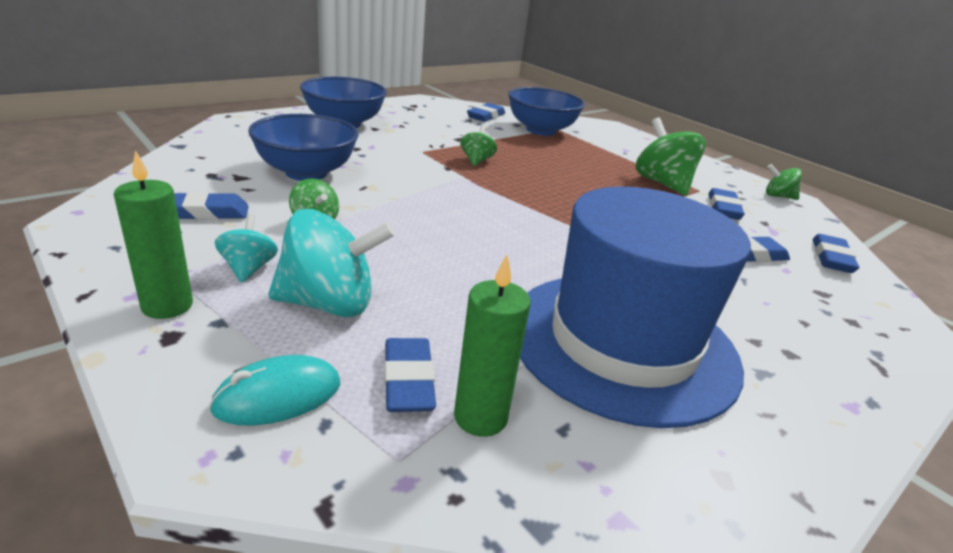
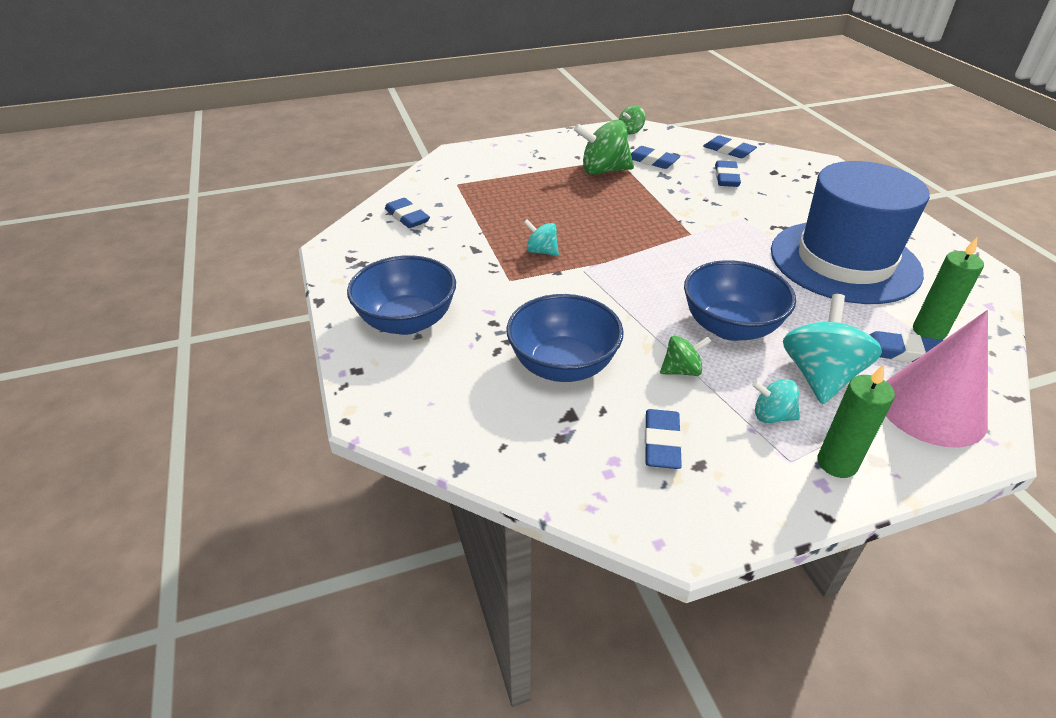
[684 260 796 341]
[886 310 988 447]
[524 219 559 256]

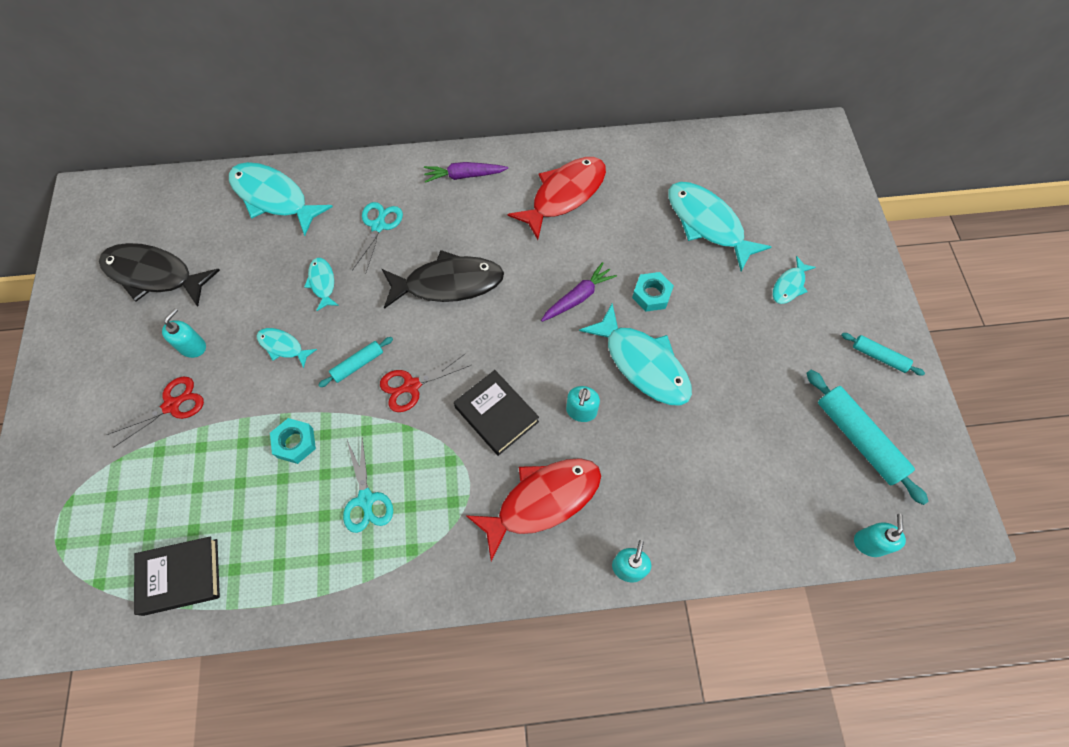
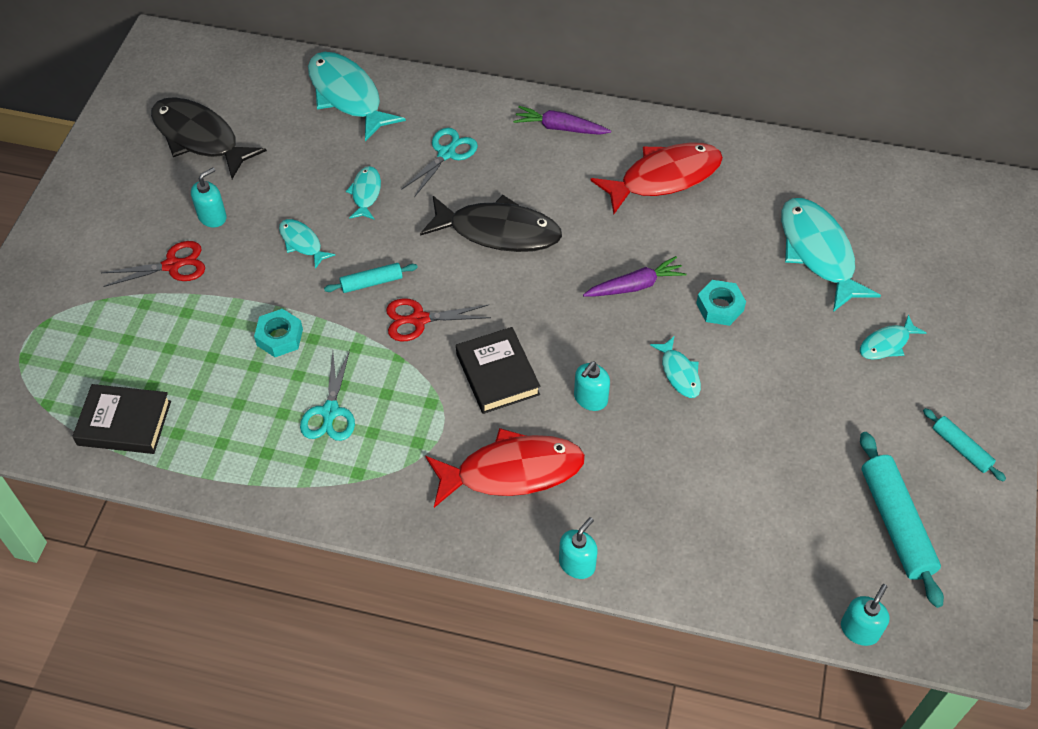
[650 337 701 398]

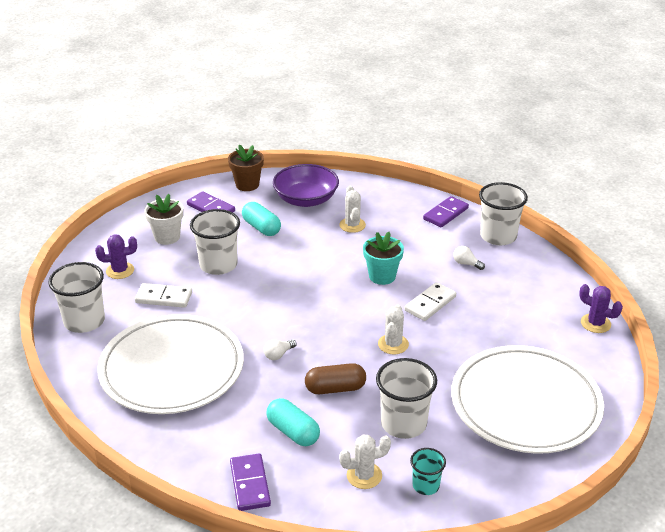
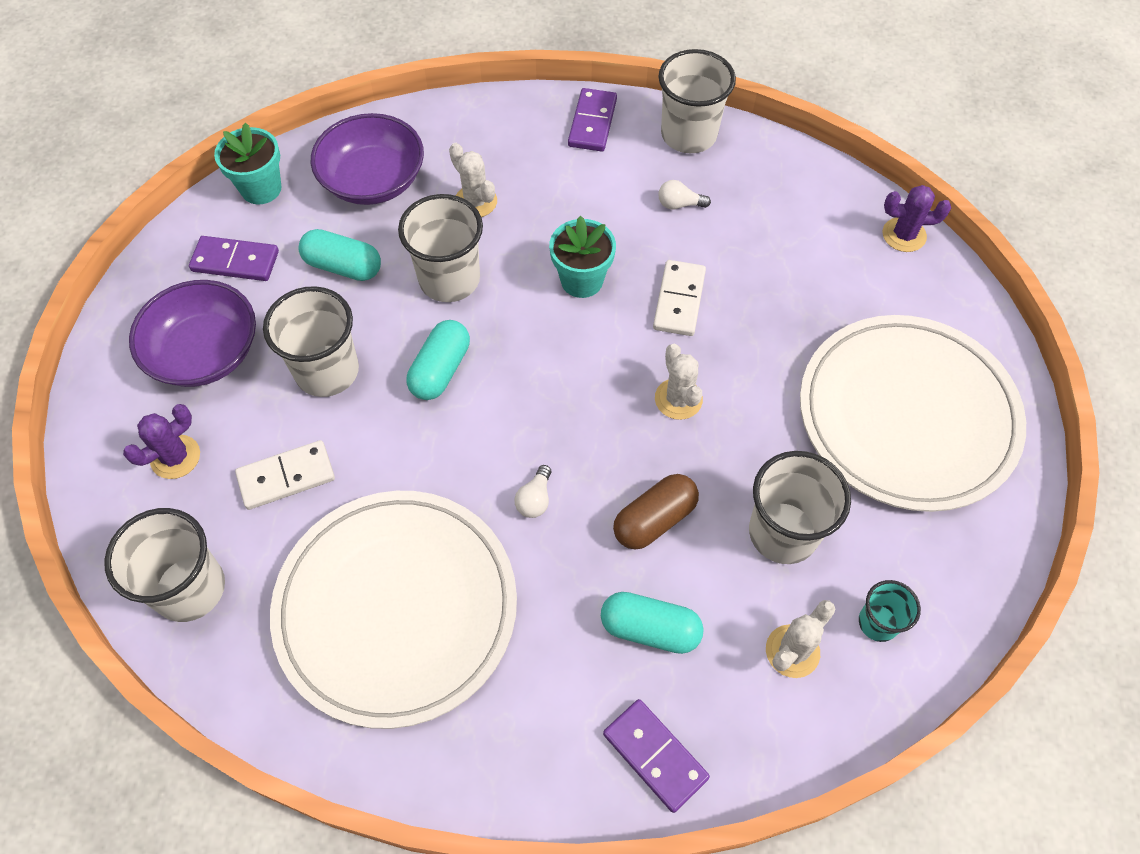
[398 194 483 302]
[407 320 470 400]
[129 280 256 387]
[214 123 281 204]

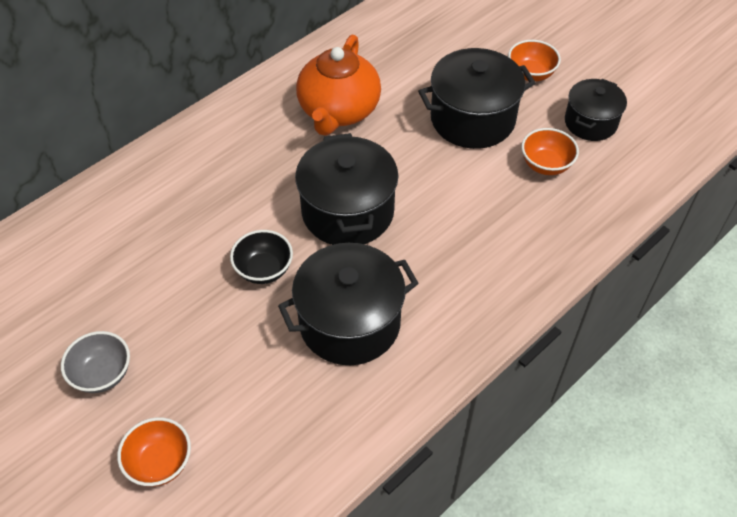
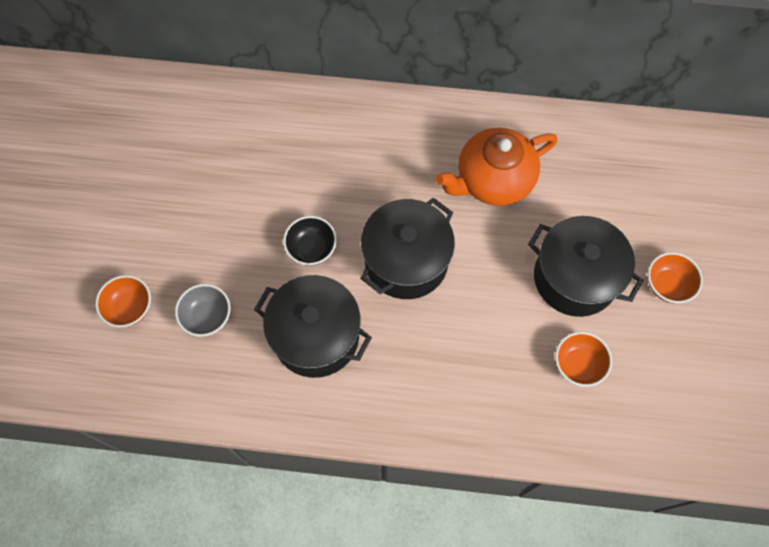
[565 79 627 141] (first image)
[175 284 231 337]

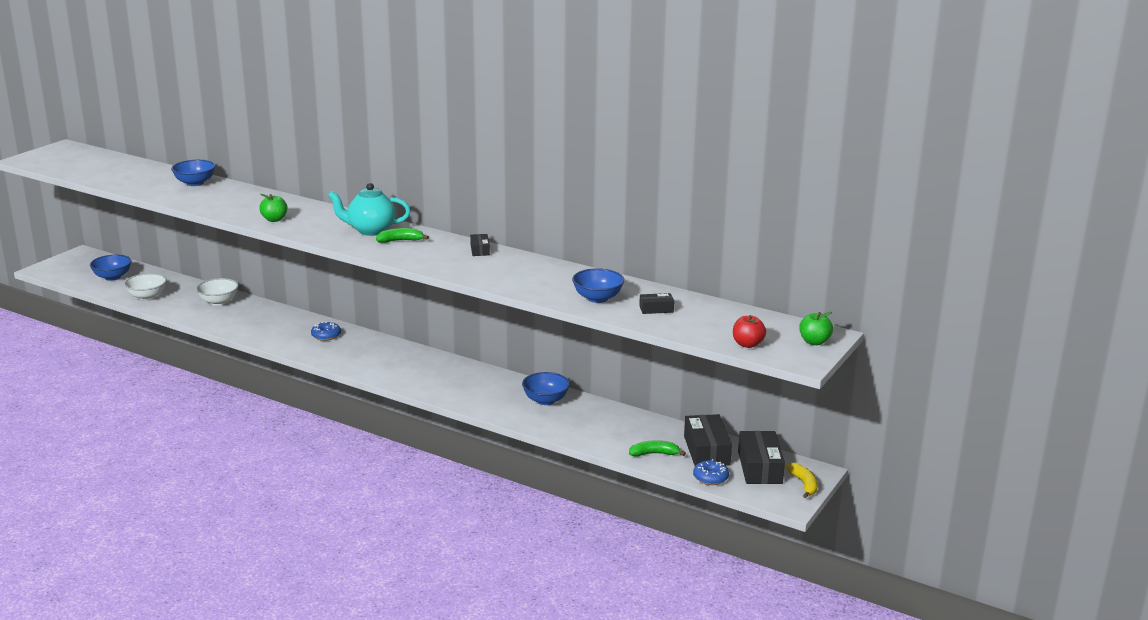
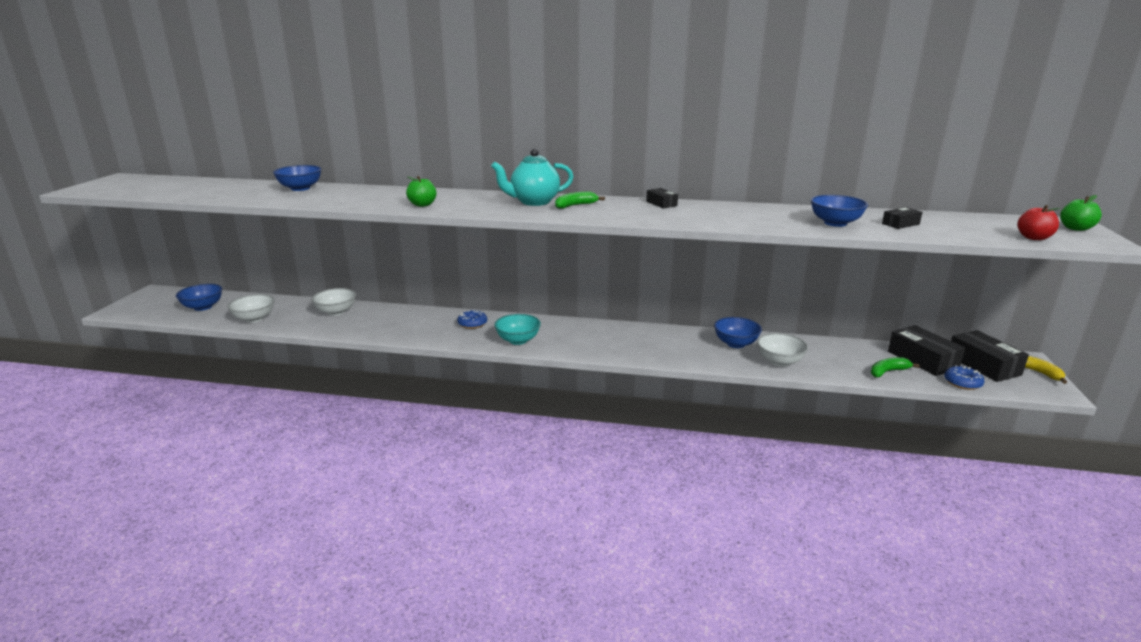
[494 314 541 345]
[757 333 808 367]

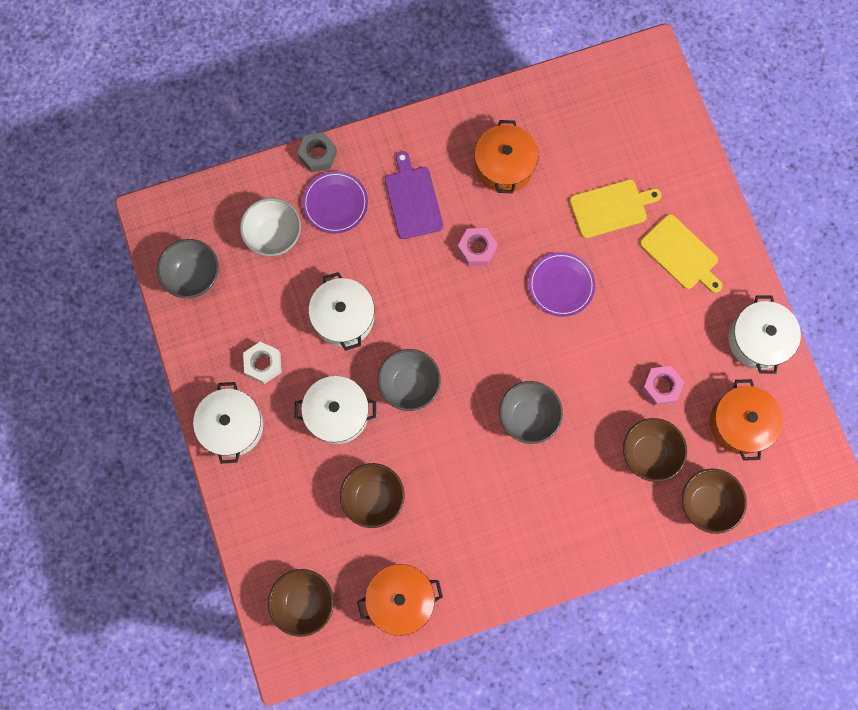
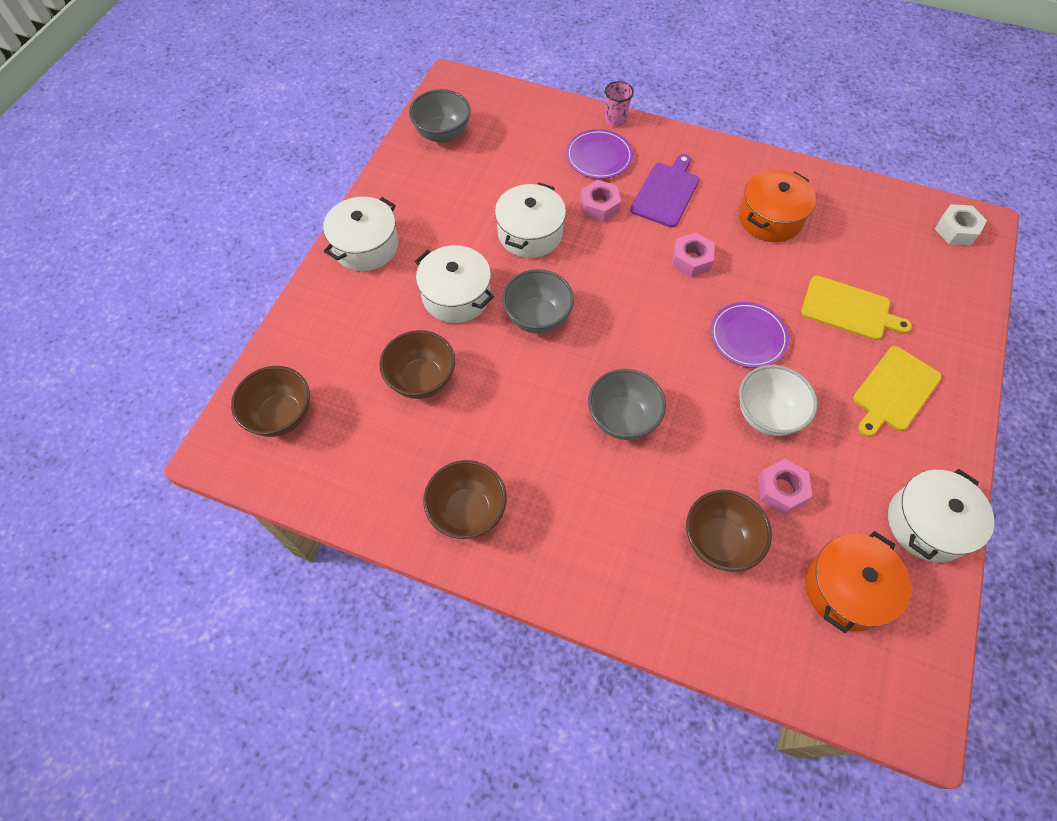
[357 564 443 636] (first image)
[580 180 621 223]
[739 365 818 436]
[935 204 987 246]
[423 460 507 539]
[605 81 634 126]
[853 346 942 437]

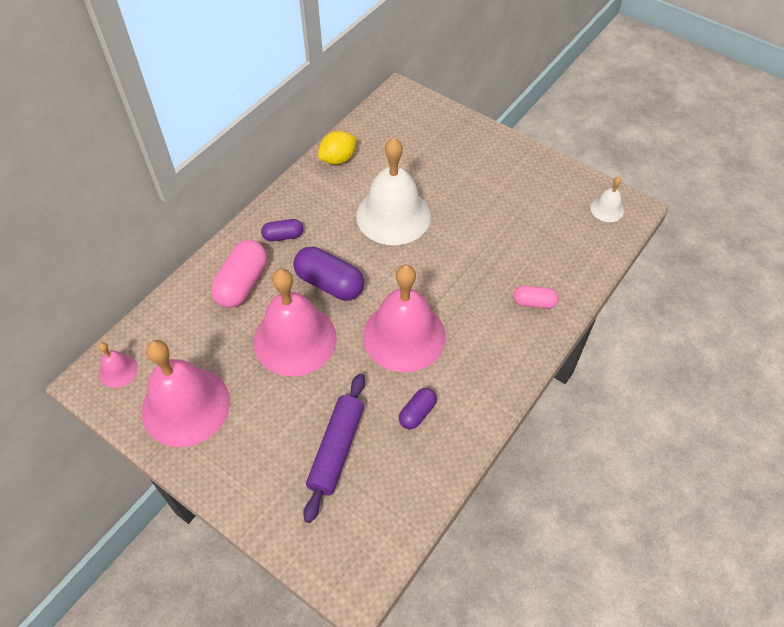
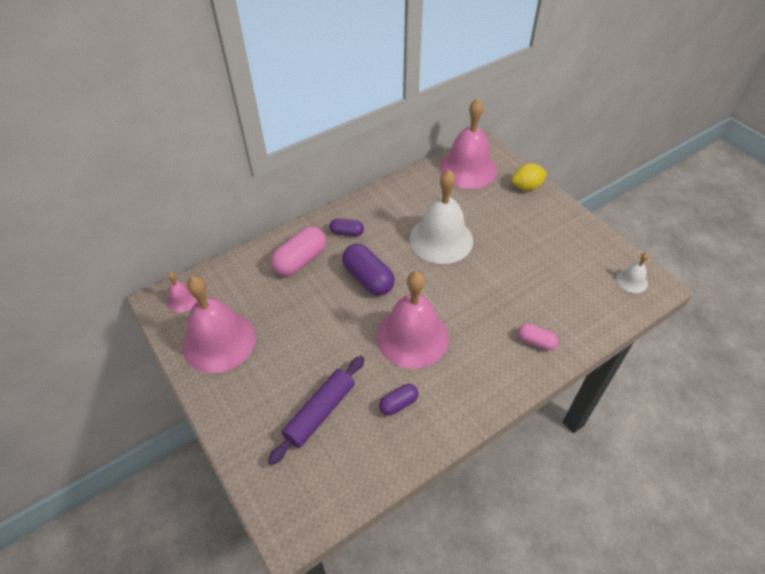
[439 98 497 189]
[512 163 547 191]

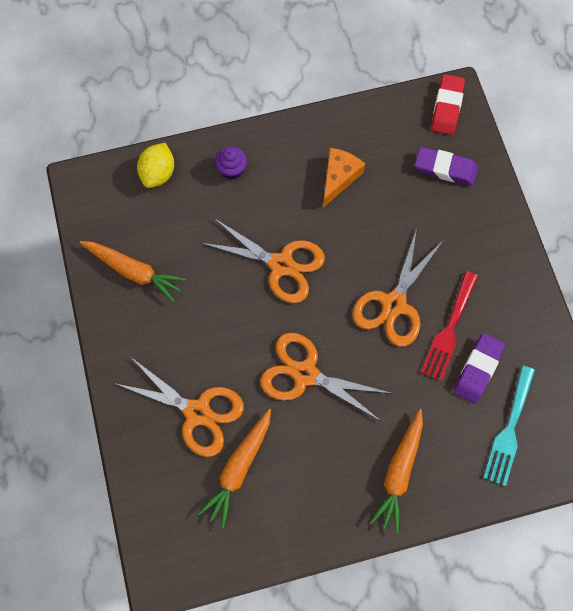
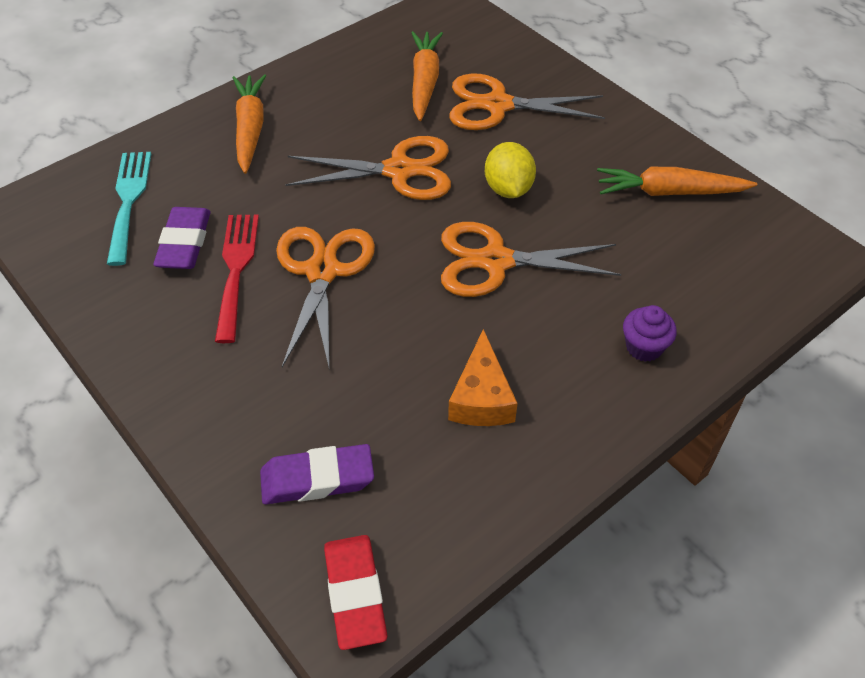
[485 142 536 198]

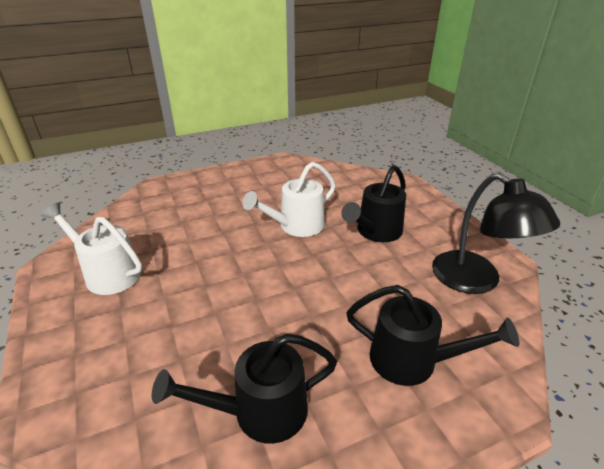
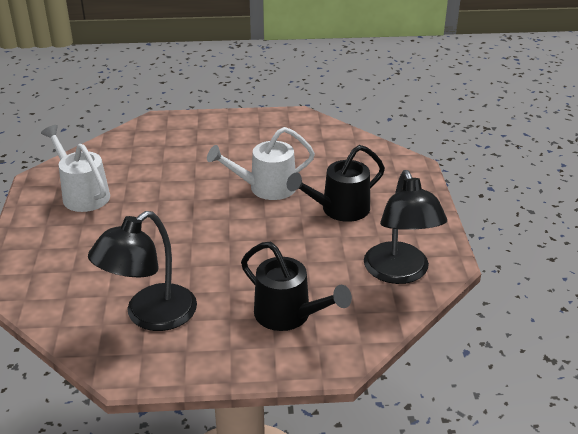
[88 211 197 331]

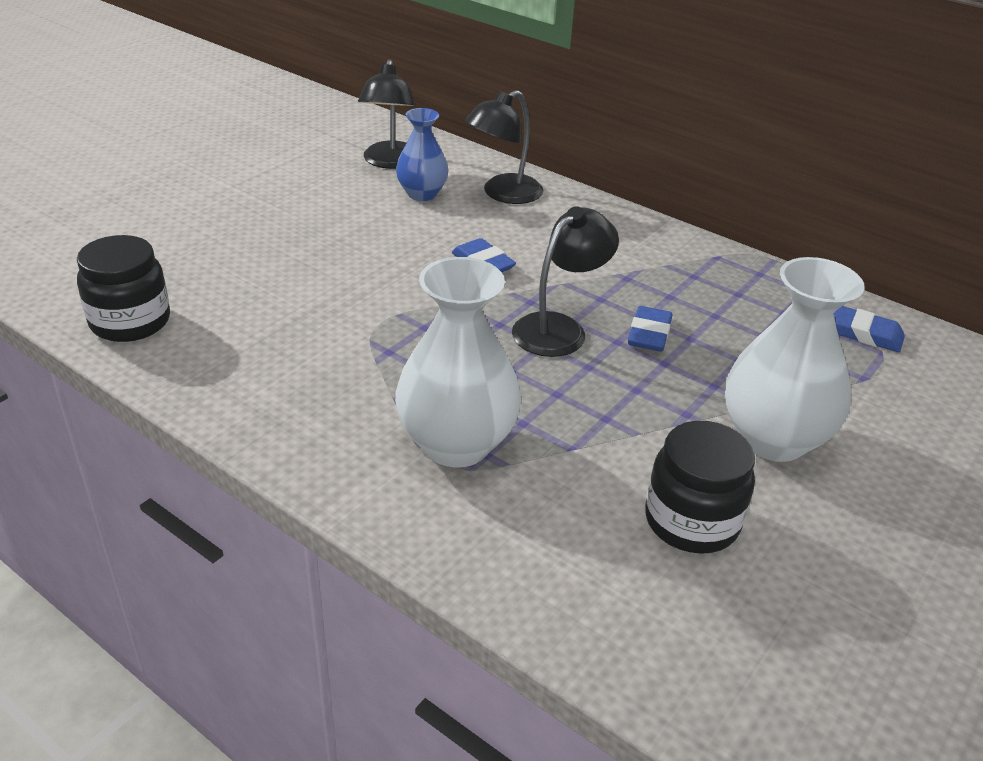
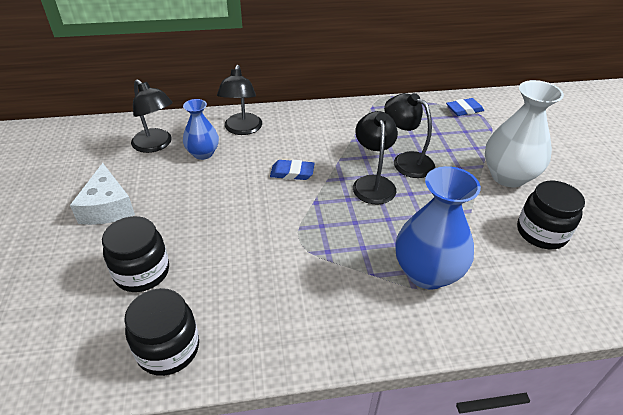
[70 163 135 225]
[102 216 169 292]
[384 93 435 178]
[395 166 481 290]

